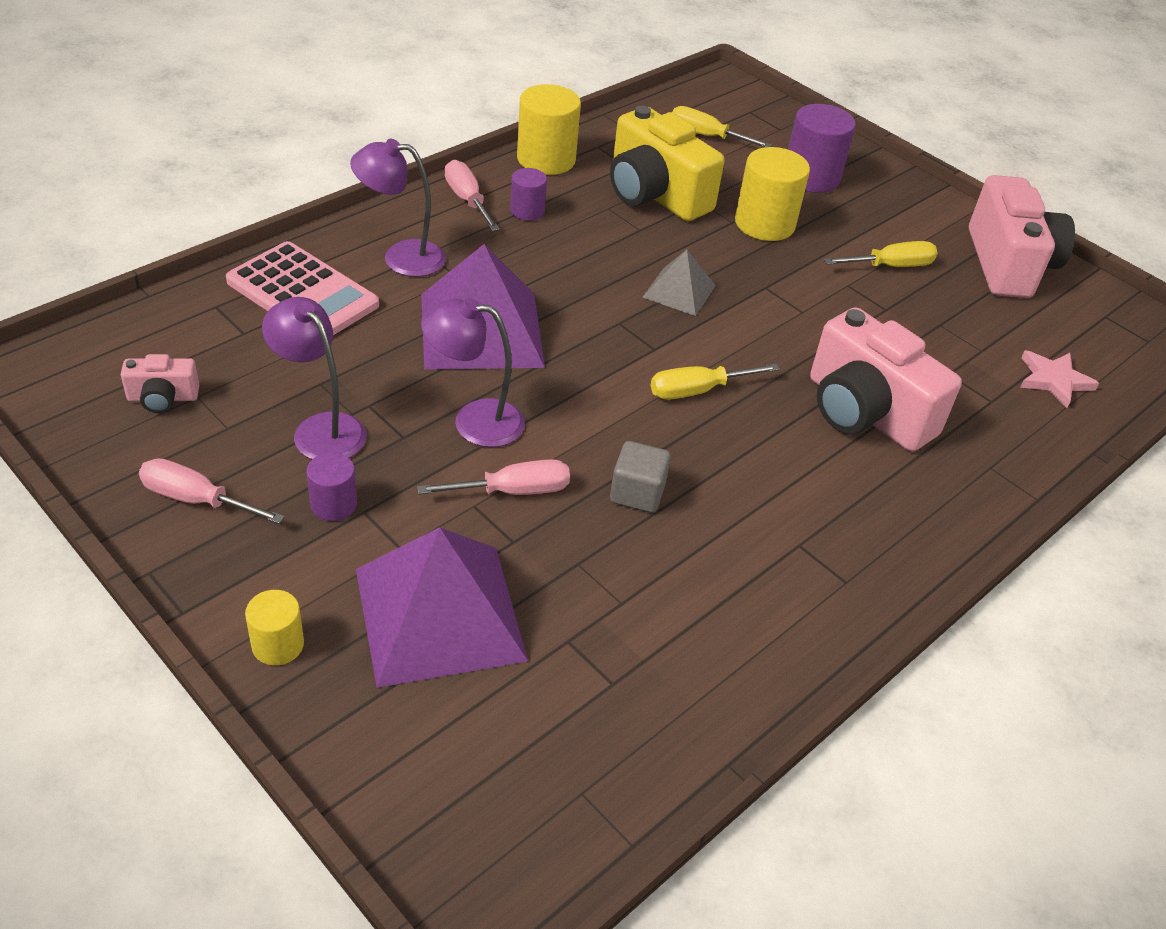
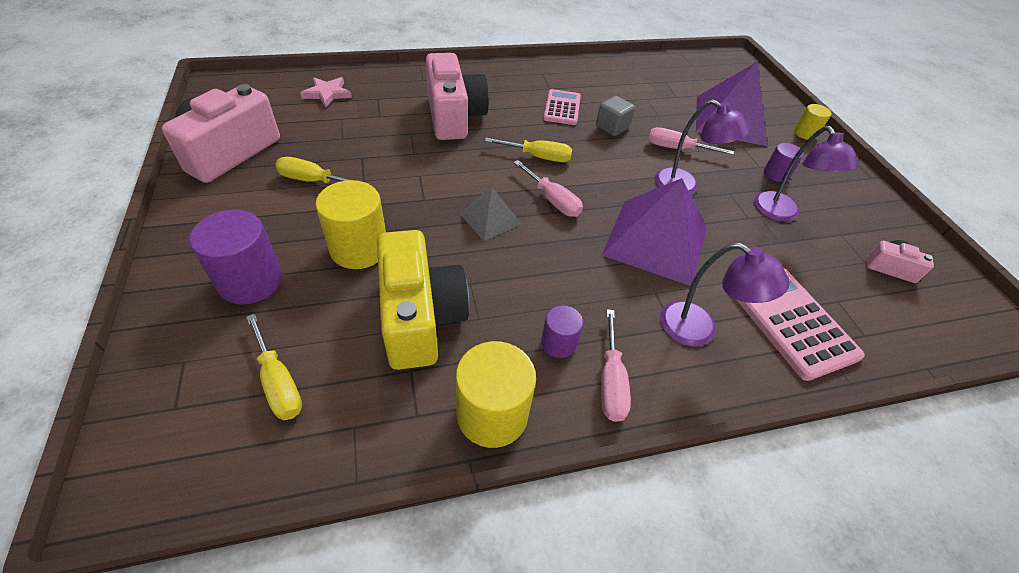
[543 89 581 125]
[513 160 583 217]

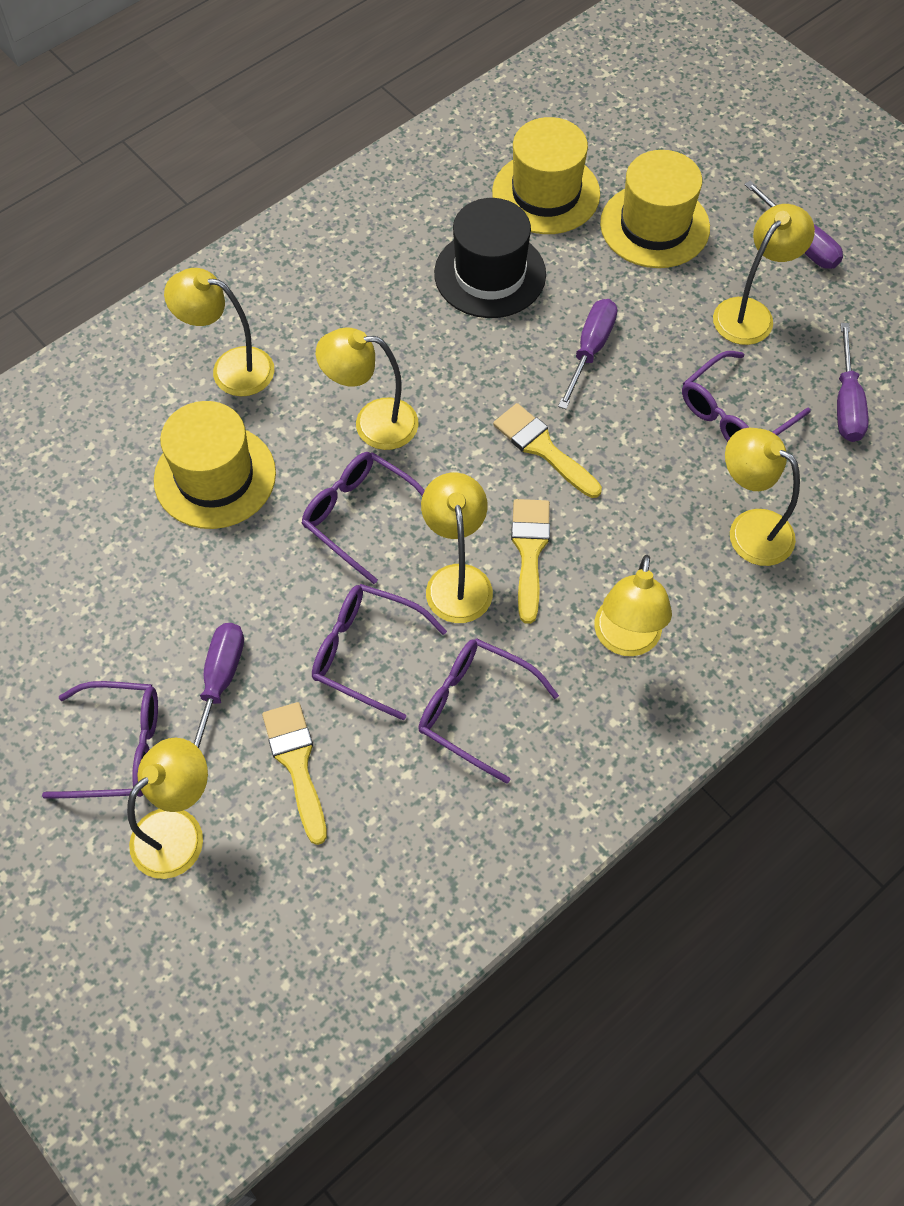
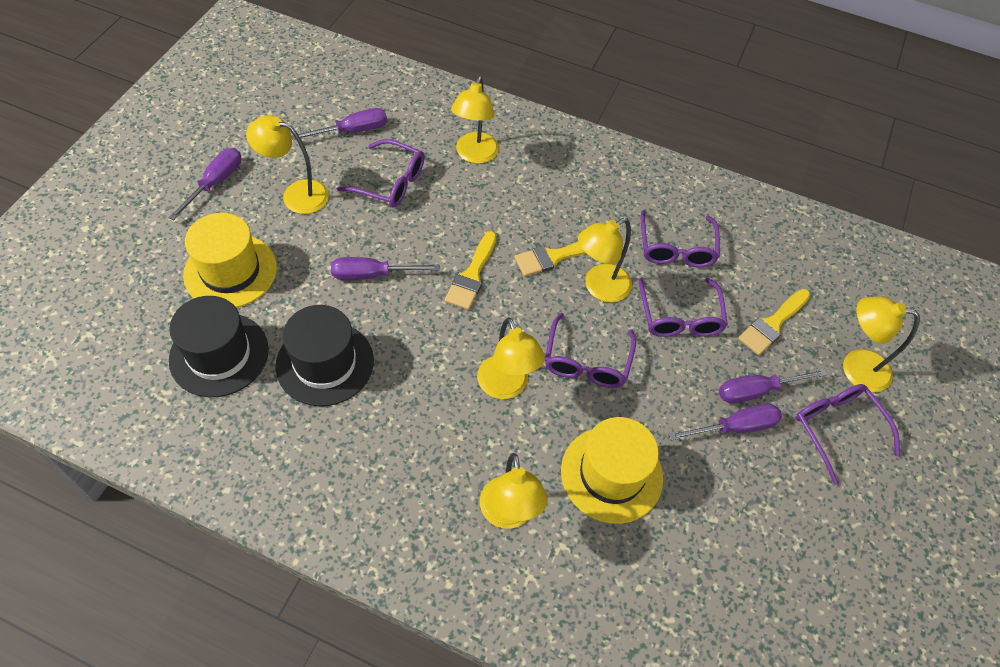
[594 555 672 656] (first image)
[668 404 782 441]
[169 296 269 397]

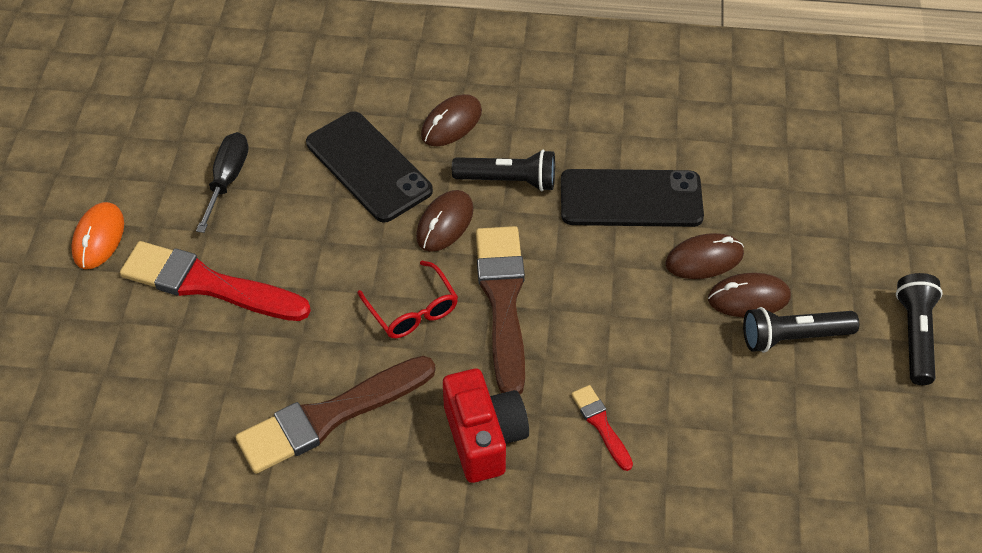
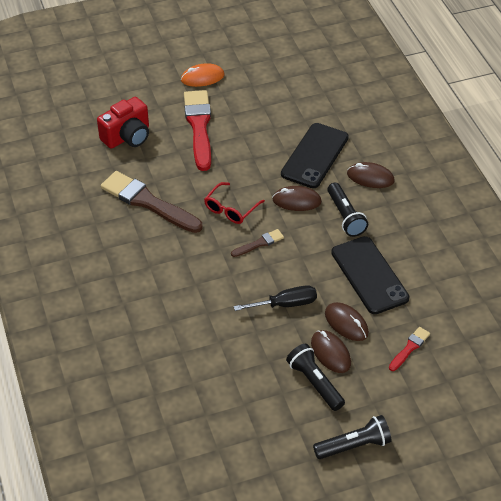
[234 285 317 311]
[97 97 149 149]
[389 327 430 371]
[231 229 284 257]

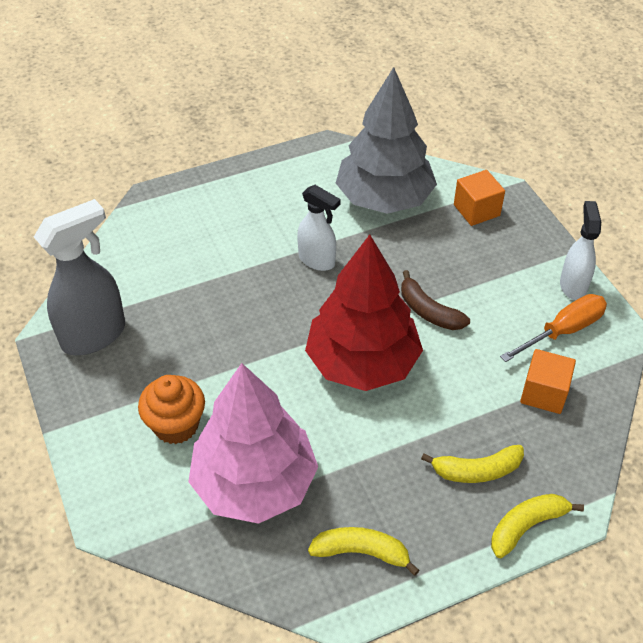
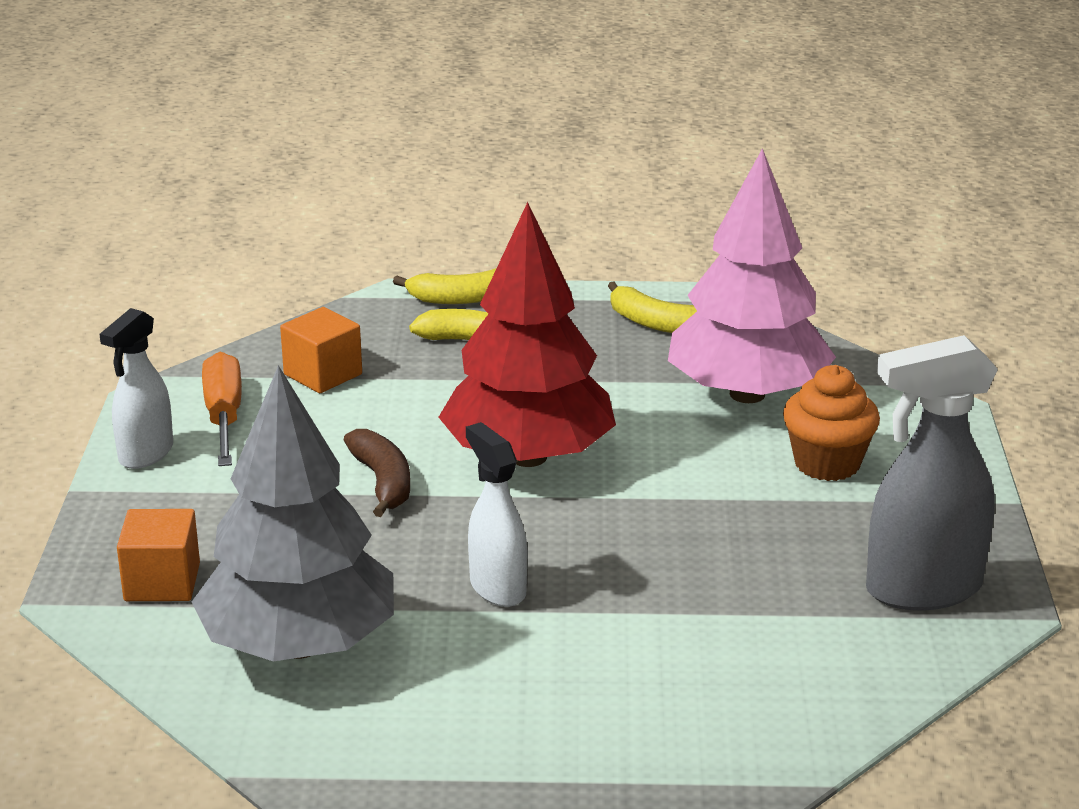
[202 352 242 466]

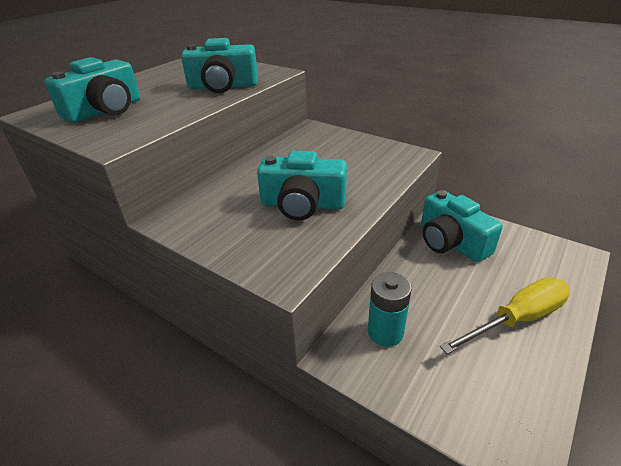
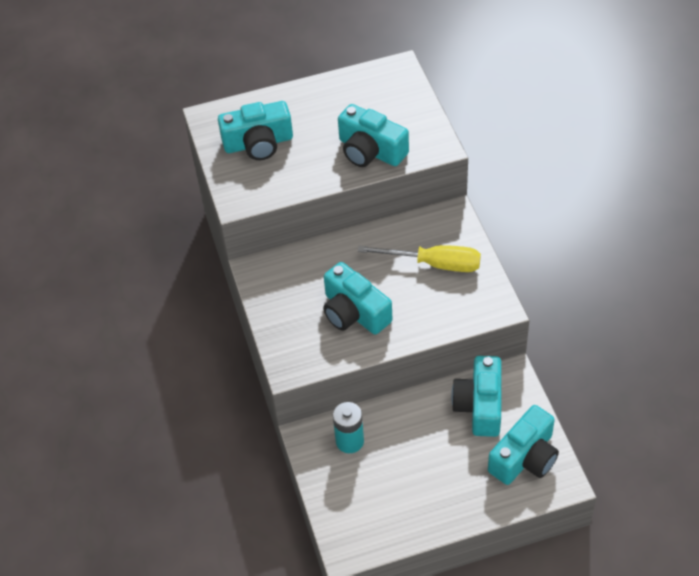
[488 405 559 485]
[358 245 481 272]

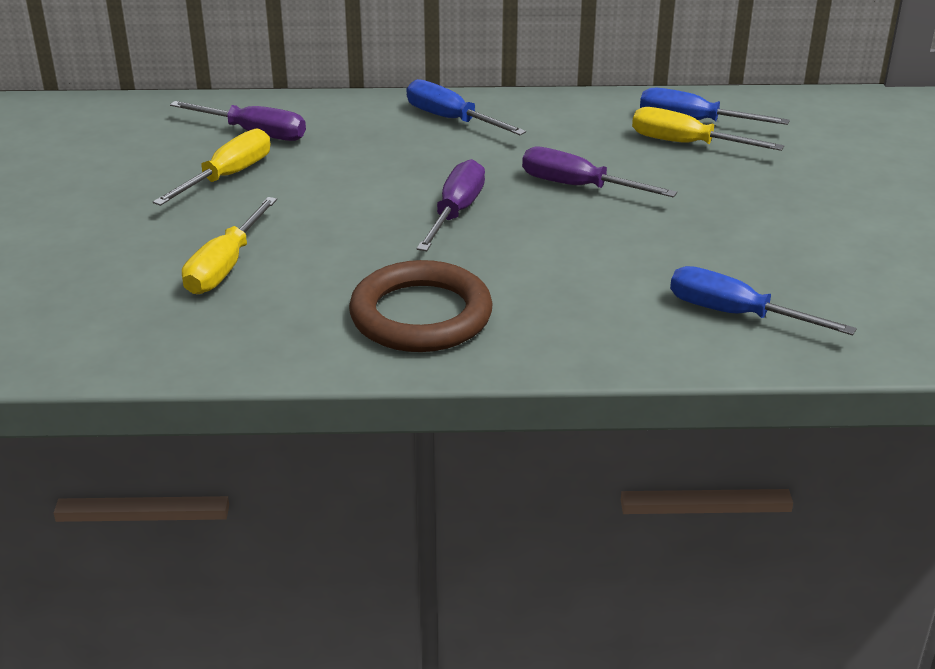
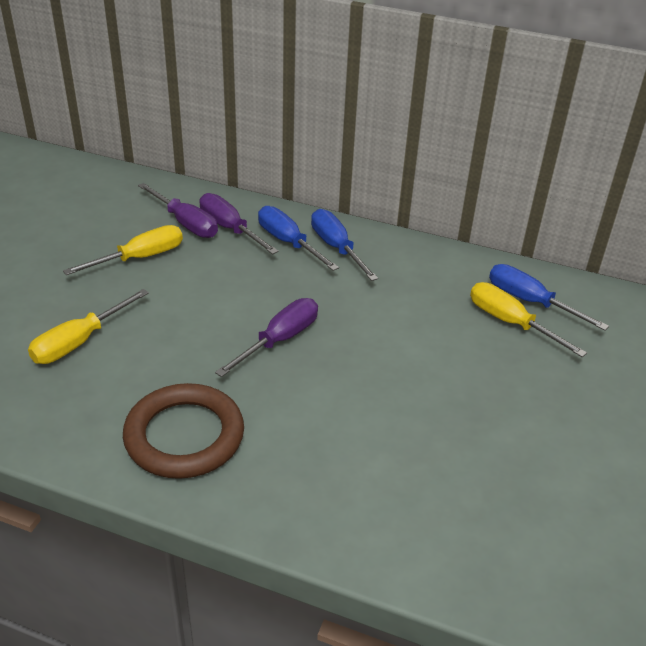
[199 193 279 254]
[258 206 339 271]

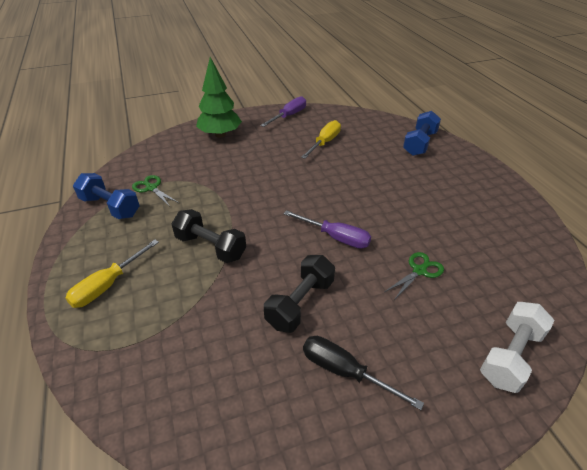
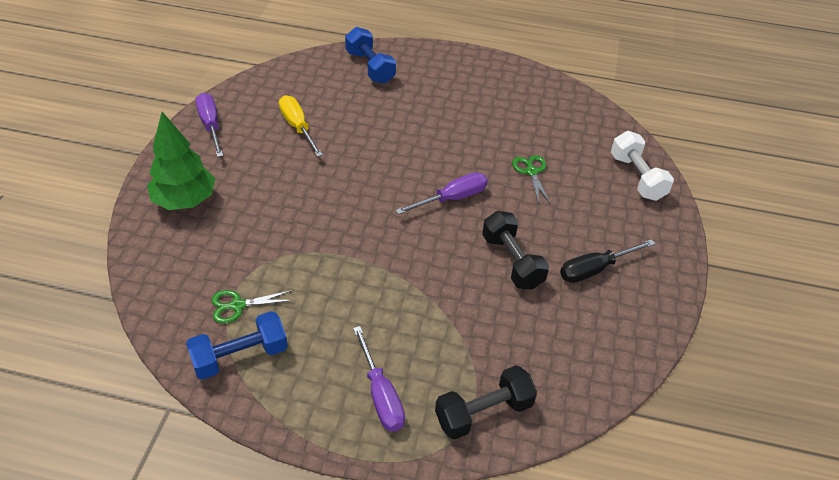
[435 365 537 439]
[353 326 405 432]

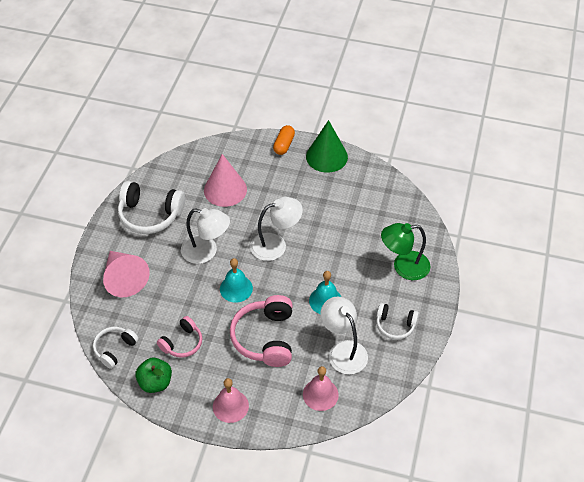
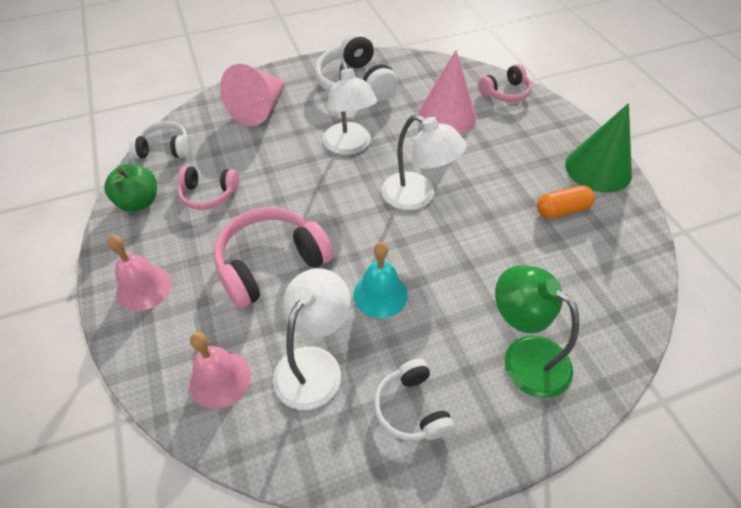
[220 258 253 303] (first image)
[478 64 532 102]
[537 185 595 219]

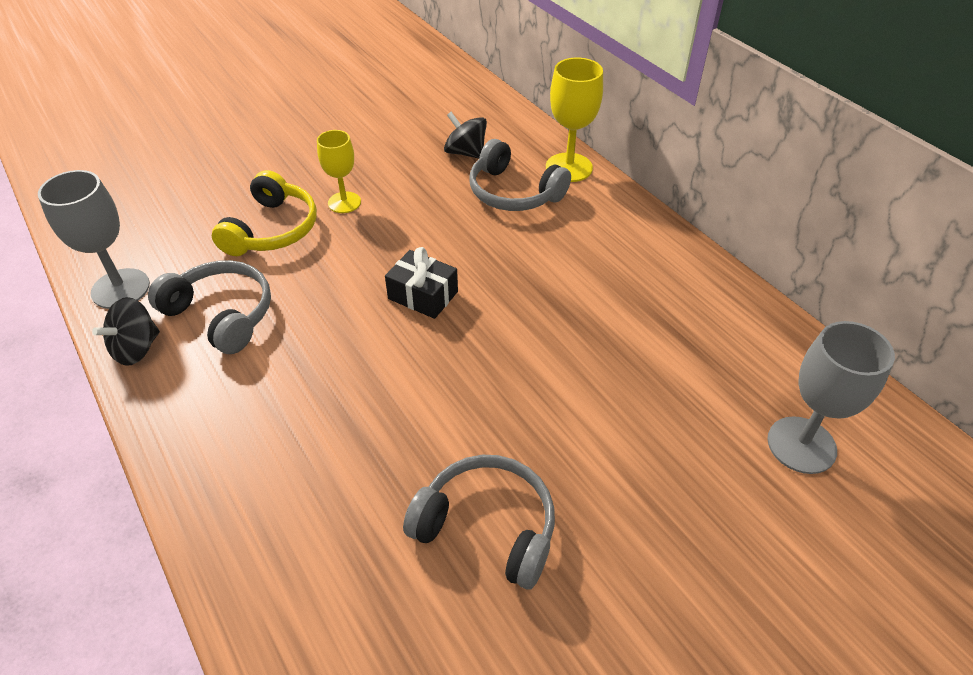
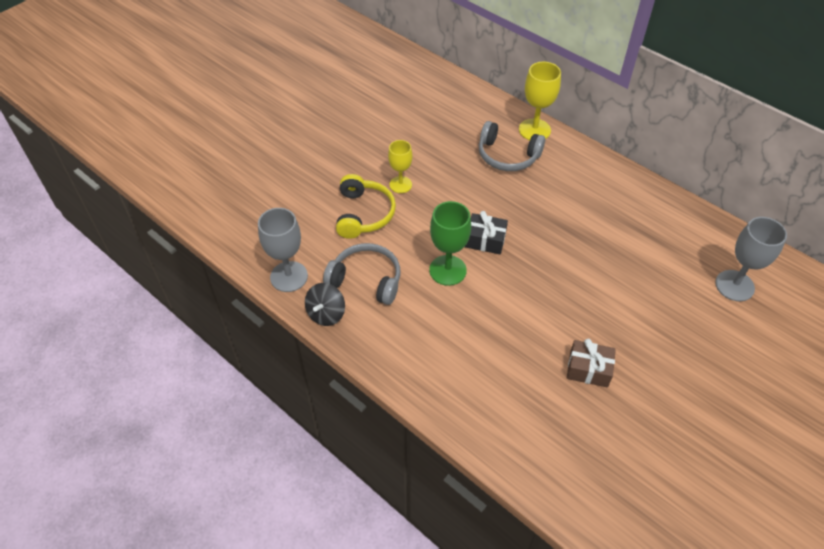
[444 112 487 159] (first image)
[429 201 471 286]
[567 339 616 387]

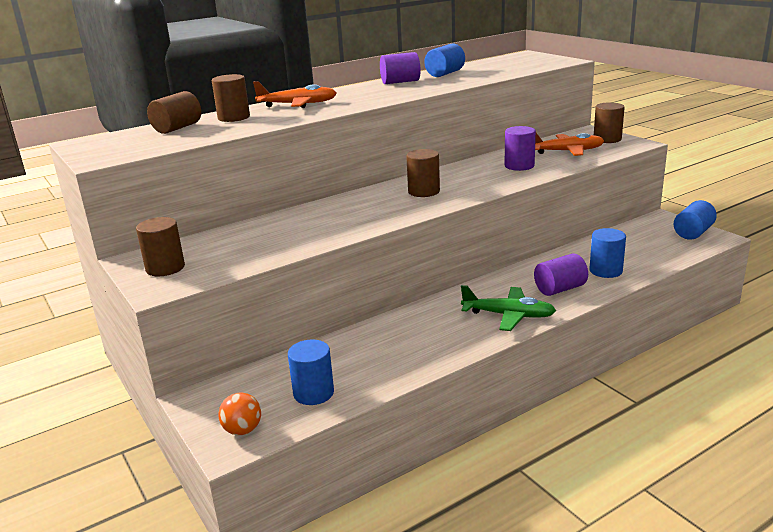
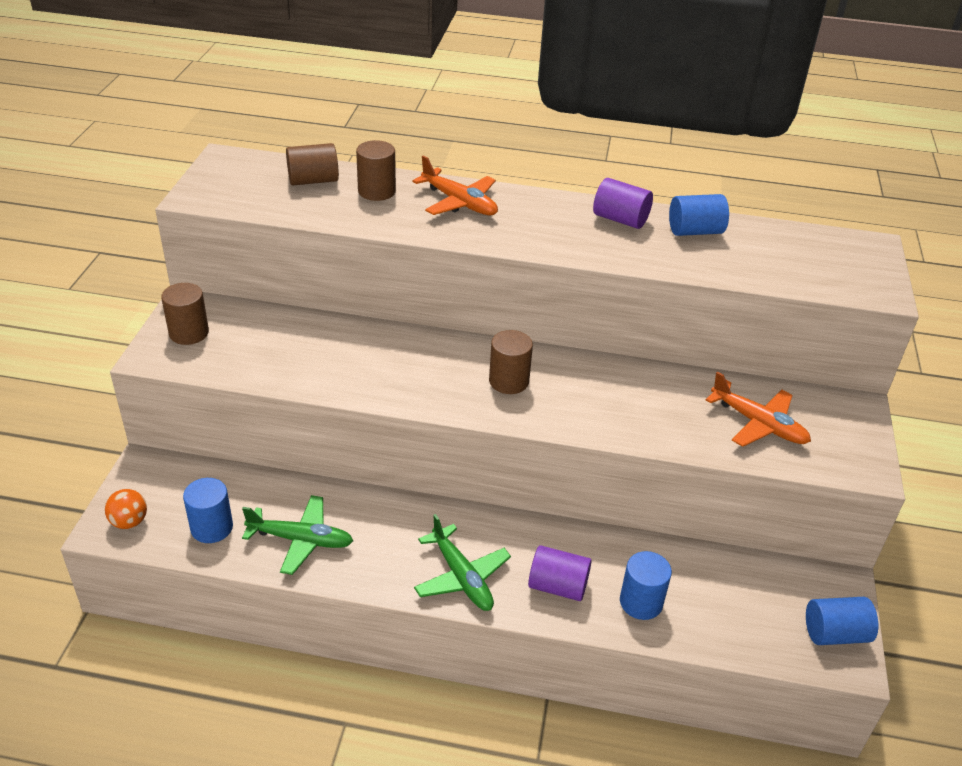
[504 126 536 171] (first image)
[594 102 625 143] (first image)
[242 495 353 575]

